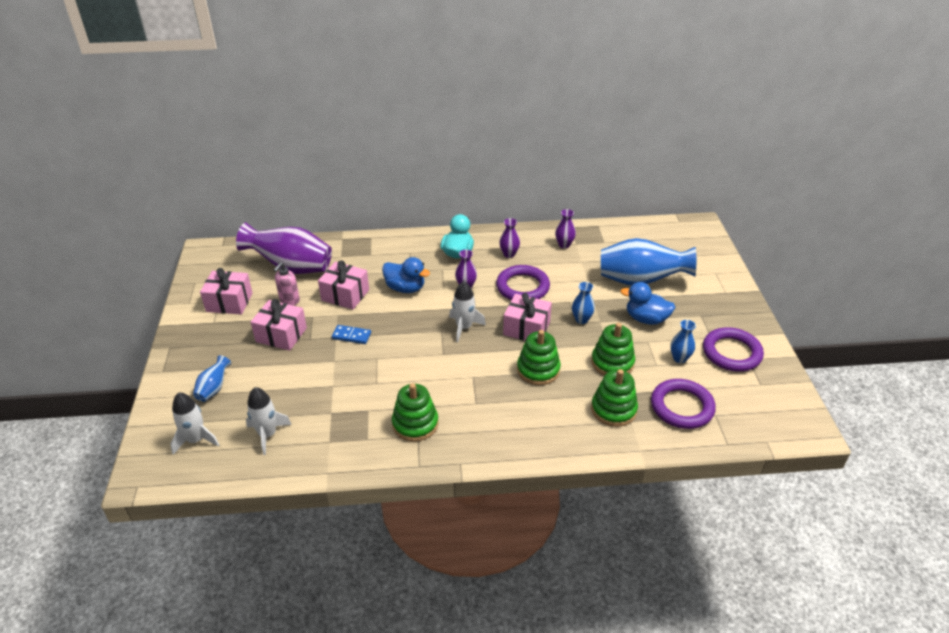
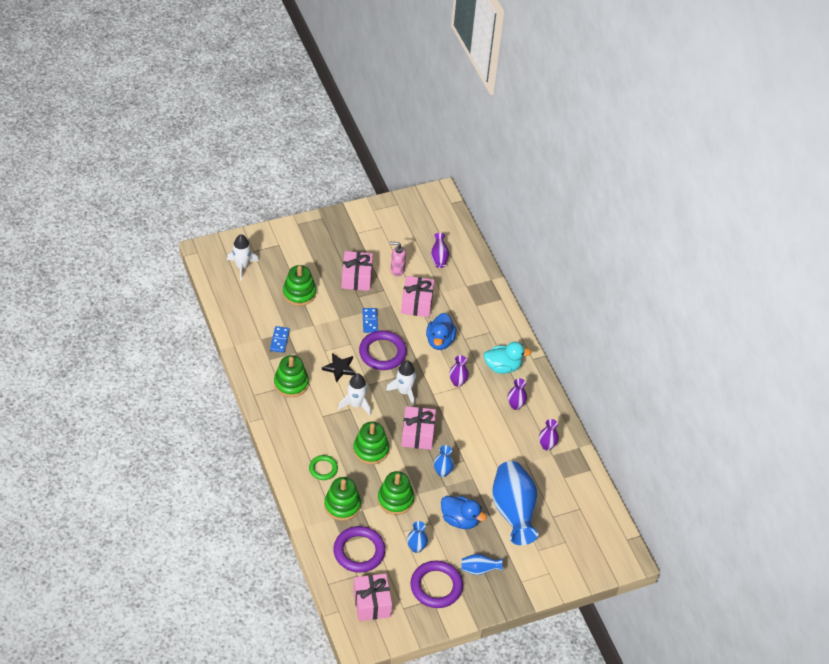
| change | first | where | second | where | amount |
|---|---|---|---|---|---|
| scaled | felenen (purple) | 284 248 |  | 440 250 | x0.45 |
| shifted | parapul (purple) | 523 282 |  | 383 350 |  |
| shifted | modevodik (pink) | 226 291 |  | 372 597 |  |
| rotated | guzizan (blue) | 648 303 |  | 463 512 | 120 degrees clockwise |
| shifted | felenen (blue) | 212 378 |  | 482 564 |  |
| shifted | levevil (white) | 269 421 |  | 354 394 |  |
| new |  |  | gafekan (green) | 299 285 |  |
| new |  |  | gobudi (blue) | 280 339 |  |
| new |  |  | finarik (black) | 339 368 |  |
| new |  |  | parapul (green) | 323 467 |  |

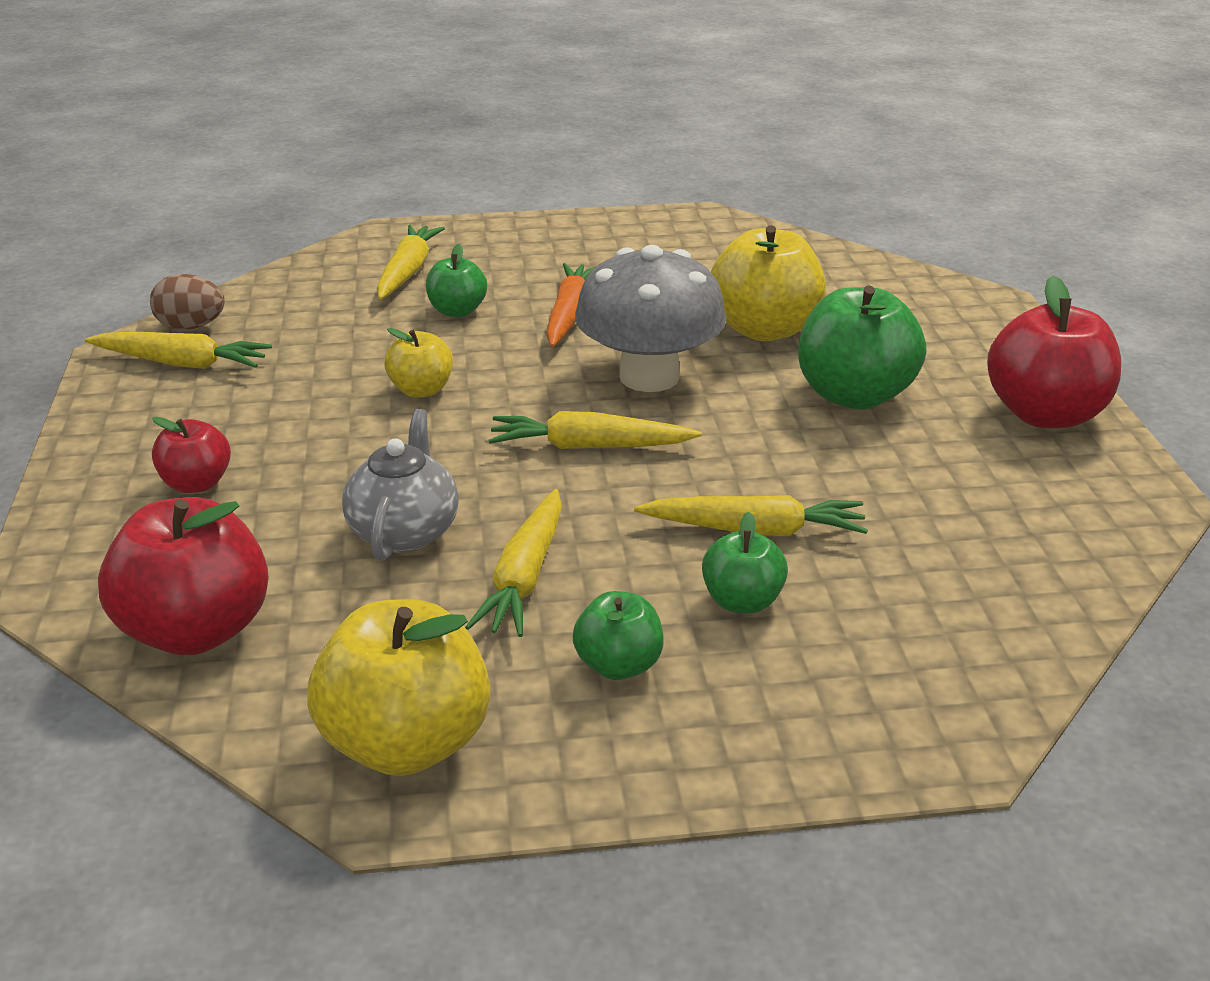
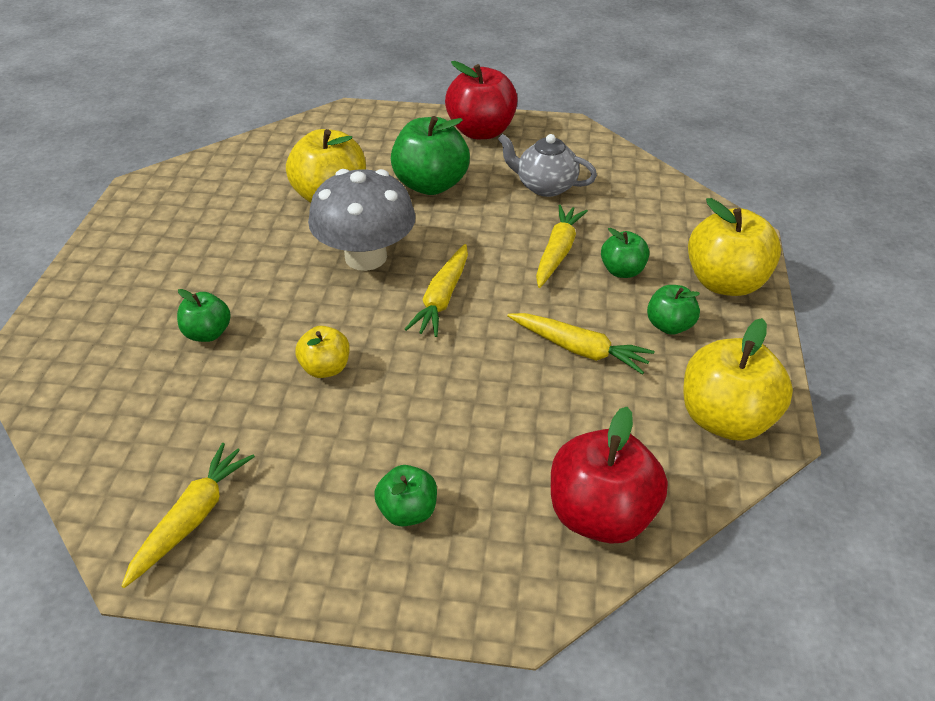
| change | first | where | second | where | amount |
|---|---|---|---|---|---|
| gone | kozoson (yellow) | 411 262 |  |  |  |
| gone | kozoson (orange) | 570 305 |  |  |  |
| gone | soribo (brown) | 187 302 |  |  |  |
| shifted | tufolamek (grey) | 400 485 |  | 547 165 |  |
| repainted | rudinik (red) | 191 455 | rudinik (green) | 405 496 |  |
| new |  |  | rudinik (yellow) | 734 247 |  |

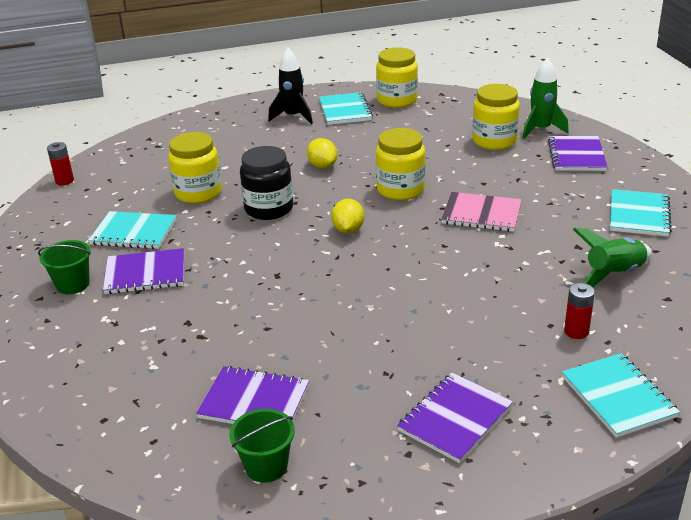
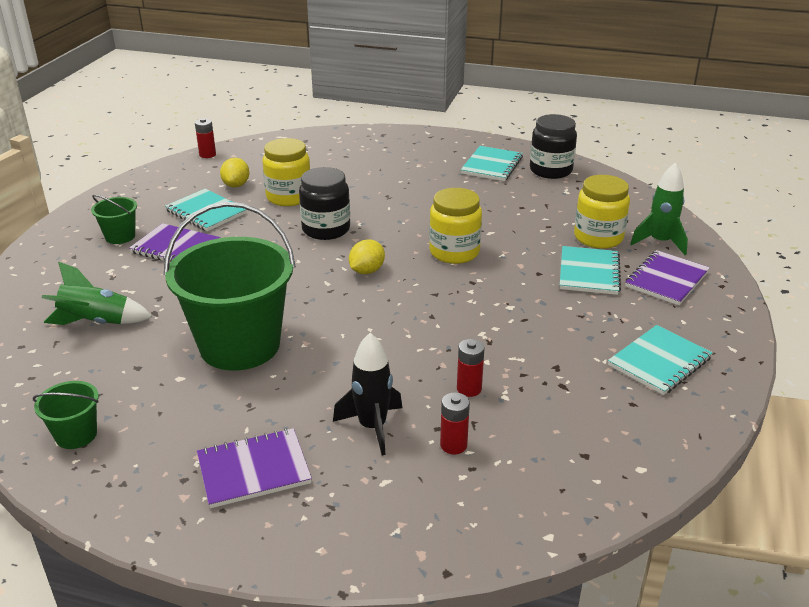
| change | first | where | second | where | amount |
|---|---|---|---|---|---|
| repainted | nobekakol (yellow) | 397 77 | nobekakol (black) | 553 146 |  |
| shifted | levevil (black) | 290 86 |  | 367 394 |  |
| shifted | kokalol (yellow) | 322 153 |  | 235 173 |  |
| gone | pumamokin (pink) | 481 212 |  |  |  |
| shifted | levevil (green) | 612 257 |  | 97 293 |  |
| shifted | pumamokin (turquoise) | 621 395 |  | 590 270 |  |
| gone | pumamokin (purple) | 252 395 |  |  |  |
| new |  |  | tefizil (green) | 230 286 |  |
| new |  |  | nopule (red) | 471 368 |  |

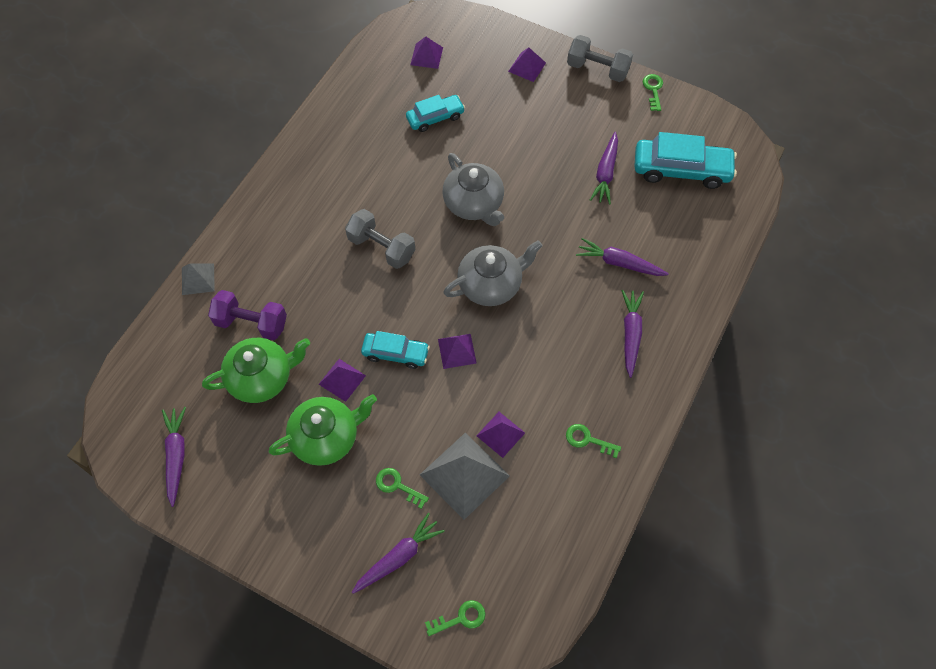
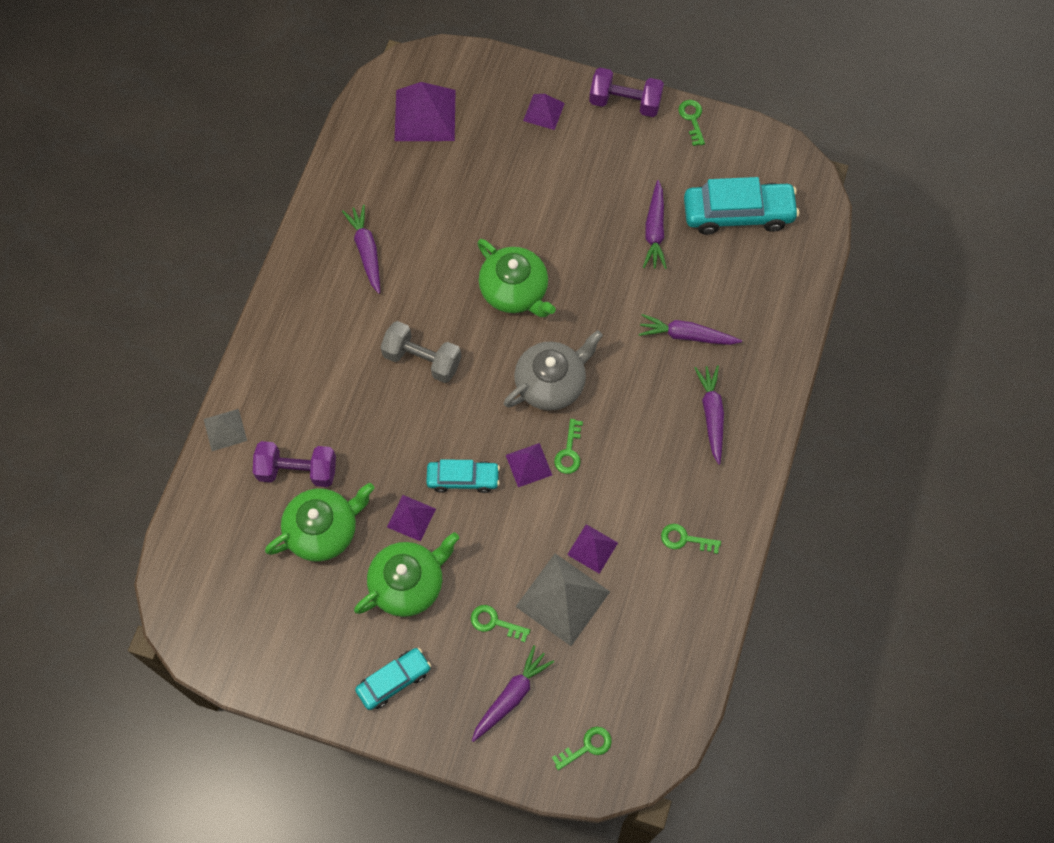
| change | first | where | second | where | amount |
|---|---|---|---|---|---|
| repainted | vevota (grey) | 600 58 | vevota (purple) | 626 92 |  |
| scaled | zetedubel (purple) | 426 52 |  | 425 111 | x1.80 |
| shifted | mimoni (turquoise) | 435 113 |  | 393 679 |  |
| repainted | tufolamek (grey) | 473 189 | tufolamek (green) | 516 278 |  |
| shifted | kozoson (purple) | 174 457 |  | 361 249 |  |
| new |  |  | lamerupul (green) | 568 446 |  |

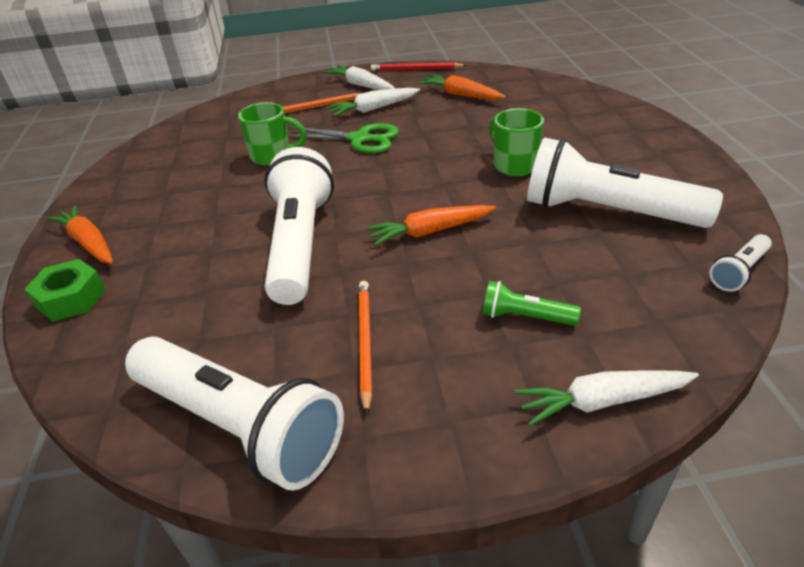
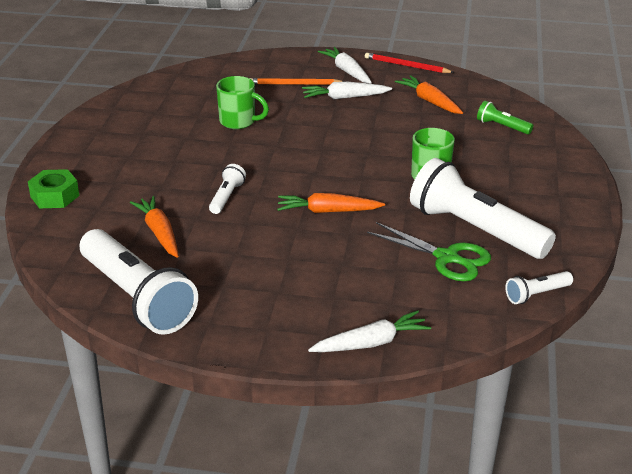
| change | first | where | second | where | amount |
|---|---|---|---|---|---|
| shifted | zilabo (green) | 343 138 |  | 429 251 |  |
| scaled | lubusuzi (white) | 299 226 |  | 227 189 | x0.44 |
| shifted | kozoson (orange) | 80 234 |  | 154 227 |  |
| gone | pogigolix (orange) | 365 348 |  |  |  |
| shifted | lubusuzi (green) | 532 303 |  | 505 117 |  |
| rotated | kozoson (white) | 607 398 |  | 369 331 | 150 degrees clockwise |

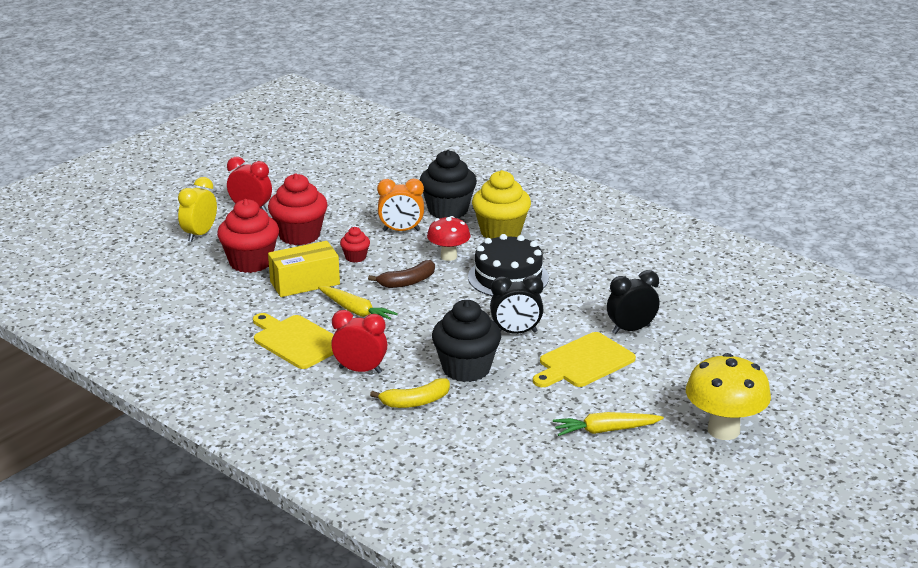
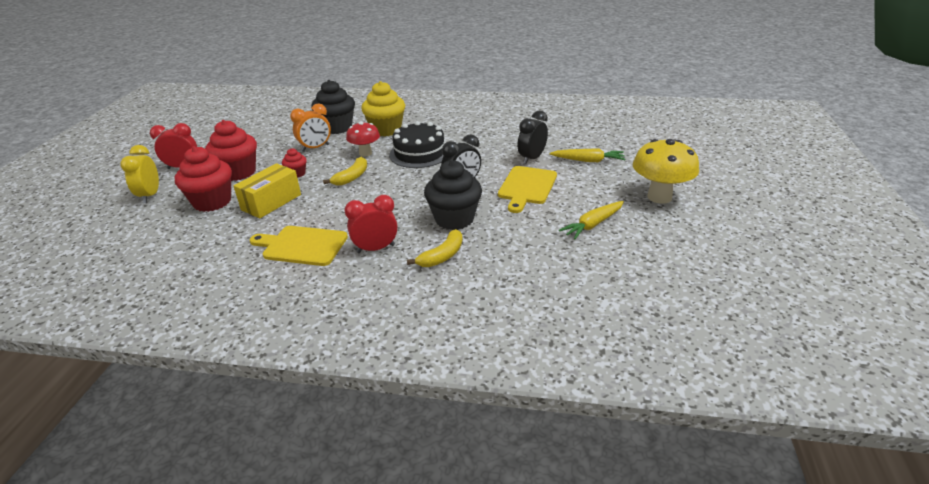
| change | first | where | second | where | amount |
|---|---|---|---|---|---|
| repainted | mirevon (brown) | 401 274 | mirevon (yellow) | 345 171 |  |
| shifted | kozoson (yellow) | 358 303 |  | 587 155 |  |

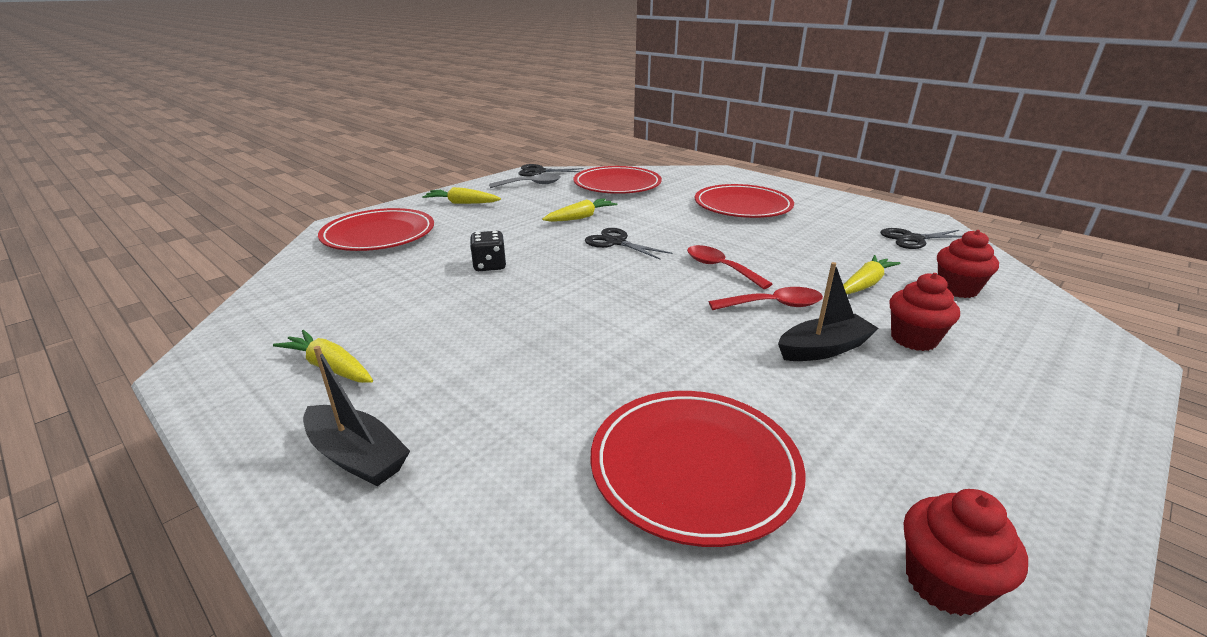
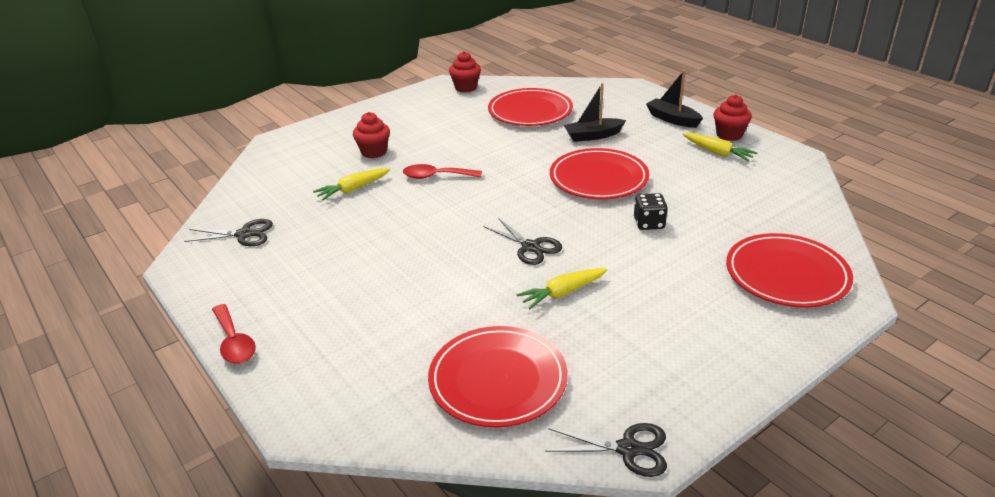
| change | first | where | second | where | amount |
|---|---|---|---|---|---|
| gone | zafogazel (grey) | 525 181 |  |  |  |
| shifted | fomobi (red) | 744 201 |  | 600 173 |  |
| gone | kozoson (yellow) | 461 195 |  |  |  |
| shifted | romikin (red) | 968 264 |  | 732 118 |  |
| shifted | zafogazel (red) | 729 267 |  | 234 334 |  |
| shifted | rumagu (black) | 828 311 |  | 595 112 |  |

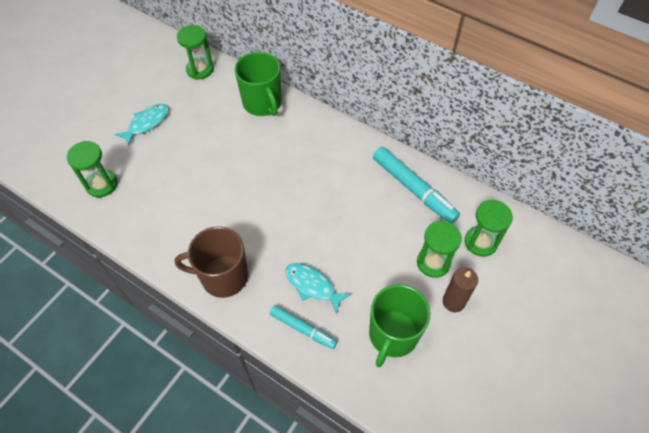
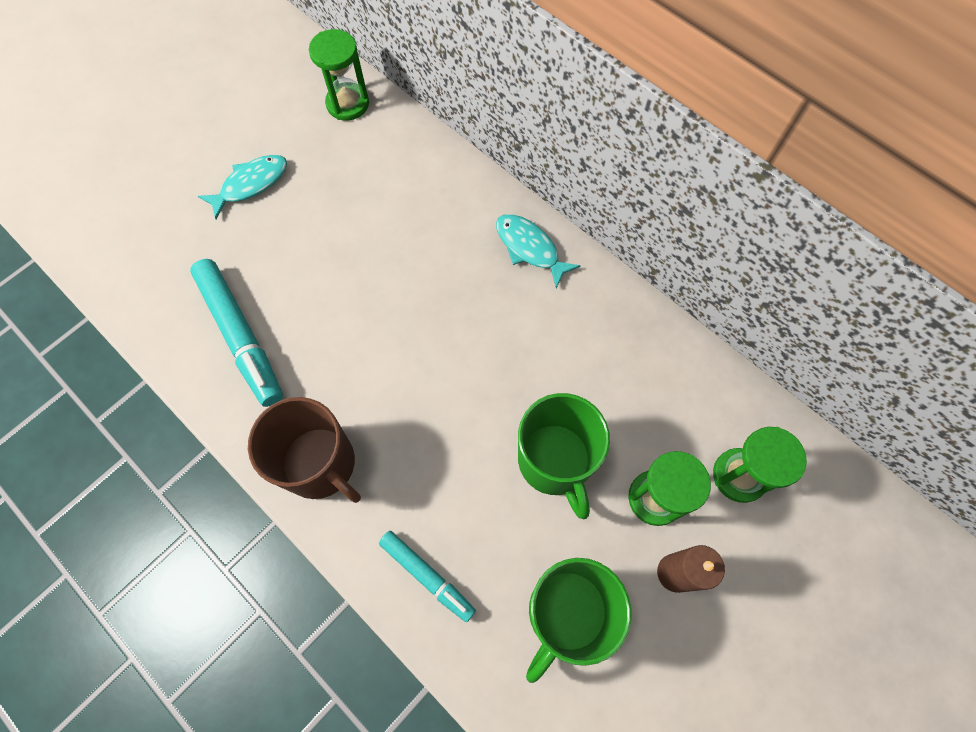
| change | first | where | second | where | amount |
|---|---|---|---|---|---|
| shifted | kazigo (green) | 258 84 |  | 564 456 |  |
| gone | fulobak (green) | 92 169 |  |  |  |
| shifted | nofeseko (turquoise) | 416 185 |  | 236 333 |  |
| rotated | kazigo (brown) | 211 262 |  | 304 450 | 150 degrees counterclockwise |
| shifted | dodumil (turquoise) | 318 288 |  | 538 251 |  |

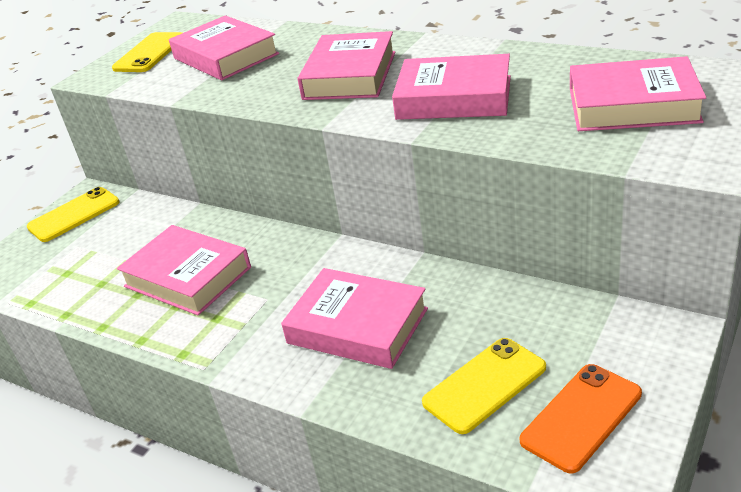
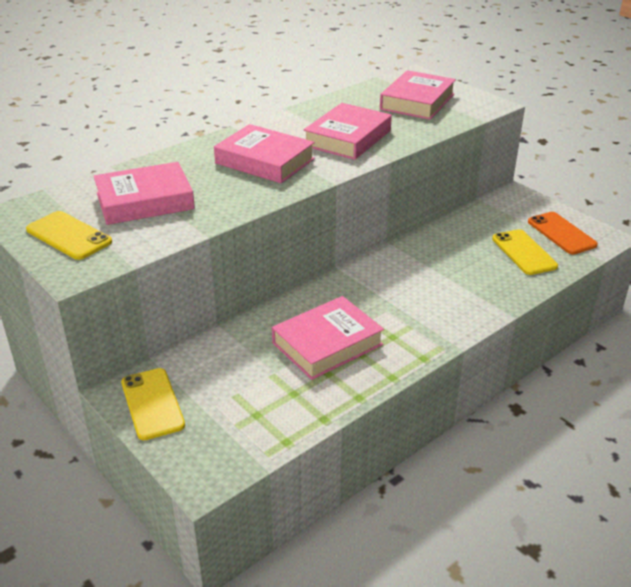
| change | first | where | second | where | amount |
|---|---|---|---|---|---|
| gone | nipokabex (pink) | 354 318 |  |  |  |

